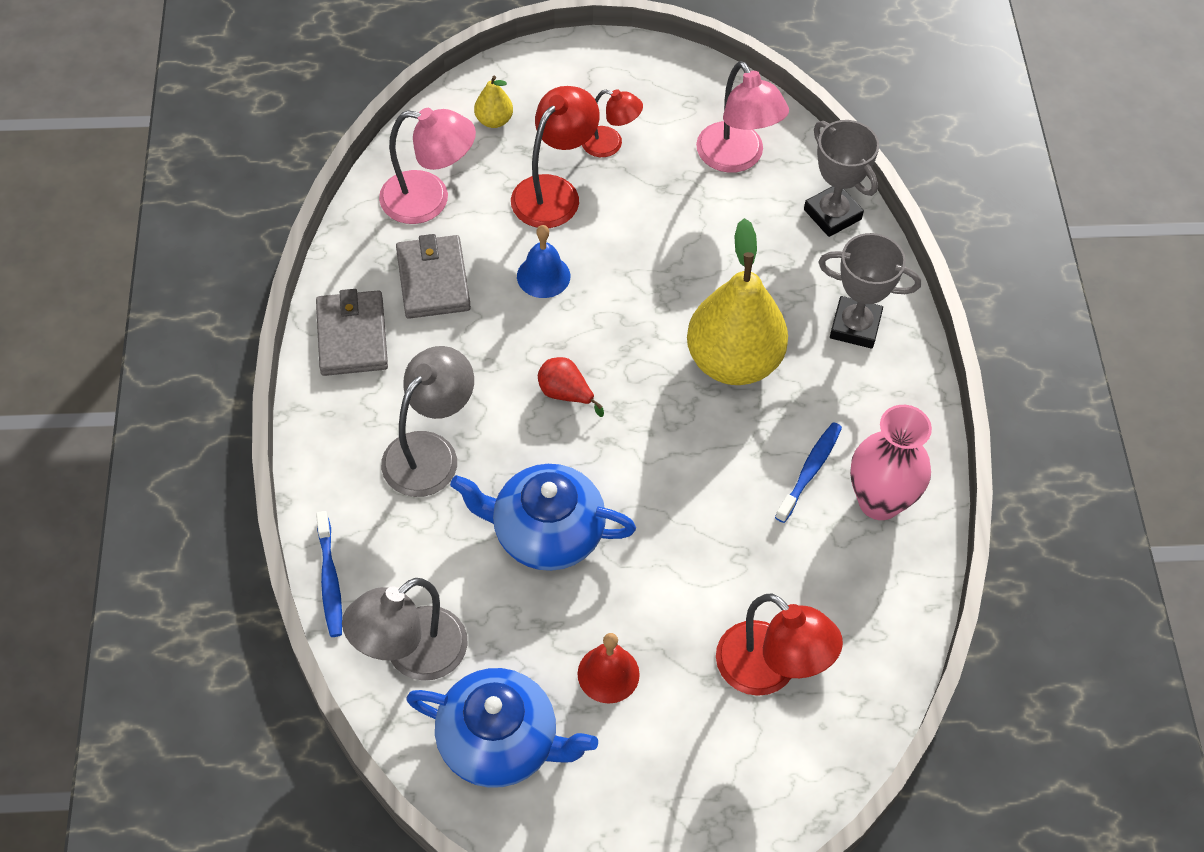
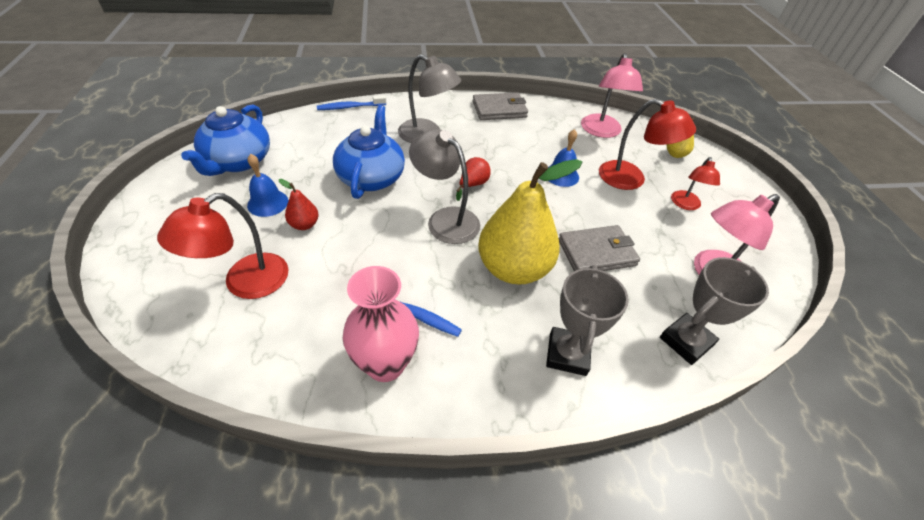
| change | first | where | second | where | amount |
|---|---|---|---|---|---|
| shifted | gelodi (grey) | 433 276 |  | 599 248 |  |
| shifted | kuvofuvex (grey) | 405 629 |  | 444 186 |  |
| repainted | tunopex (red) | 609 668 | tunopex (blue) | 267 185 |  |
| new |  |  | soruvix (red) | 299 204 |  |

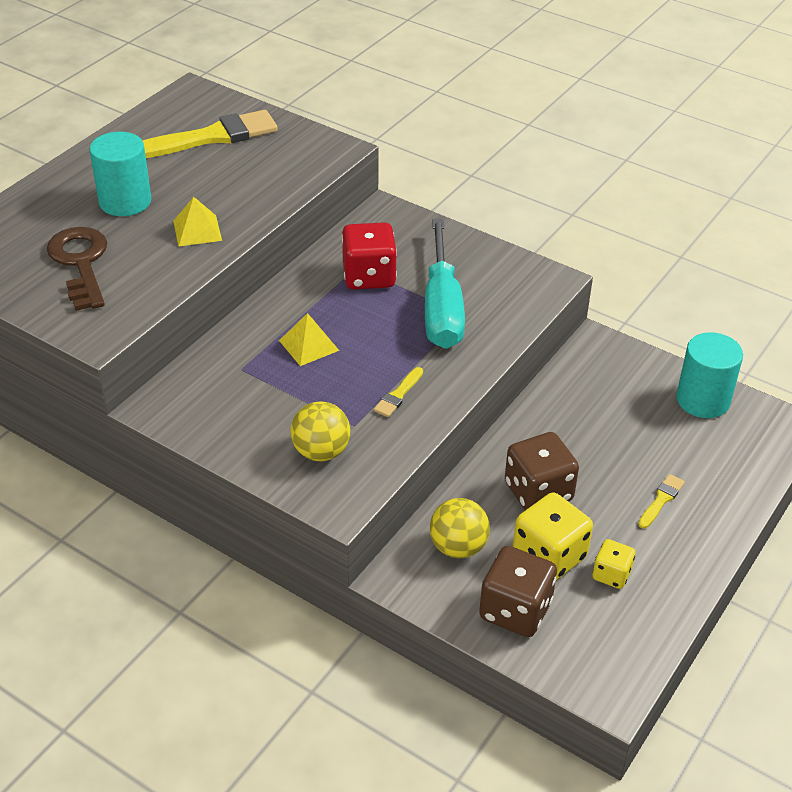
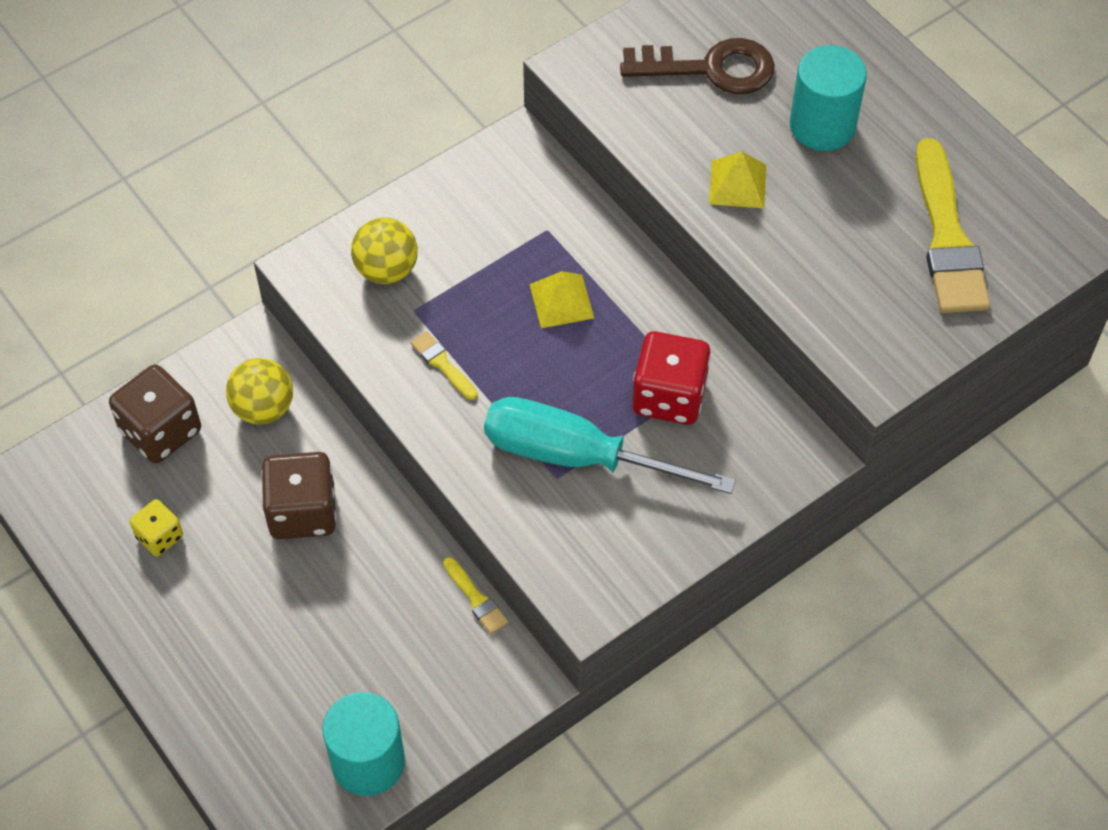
| change | first | where | second | where | amount |
|---|---|---|---|---|---|
| shifted | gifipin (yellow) | 661 501 |  | 475 595 |  |
| gone | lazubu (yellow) | 553 536 |  |  |  |

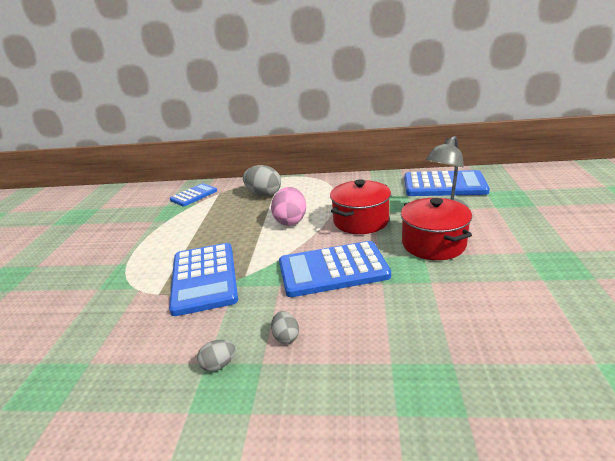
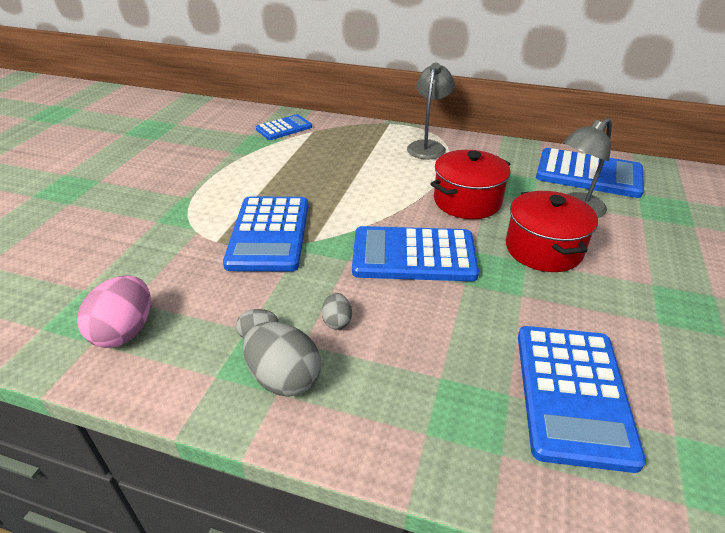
| change | first | where | second | where | amount |
|---|---|---|---|---|---|
| shifted | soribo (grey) | 262 180 |  | 282 359 |  |
| shifted | soribo (pink) | 288 206 |  | 113 311 |  |
| new |  |  | kuvofuvex (grey) | 431 111 |  |
| new |  |  | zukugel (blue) | 582 399 |  |

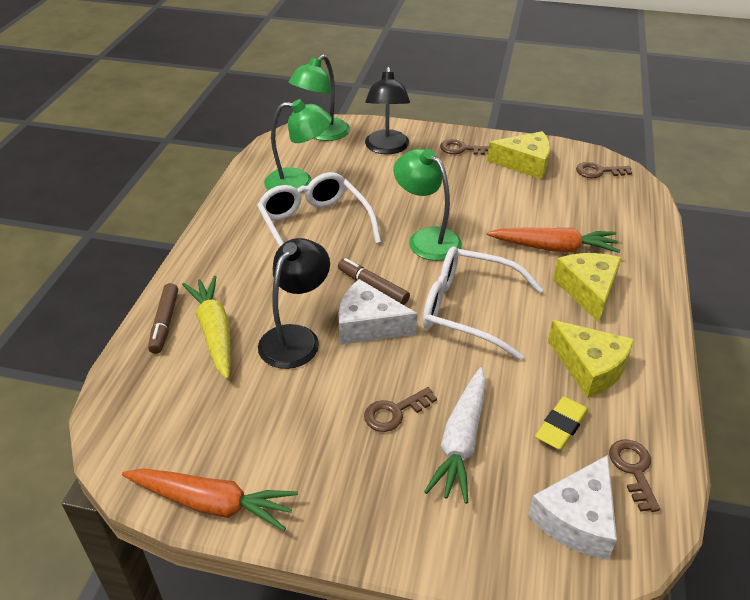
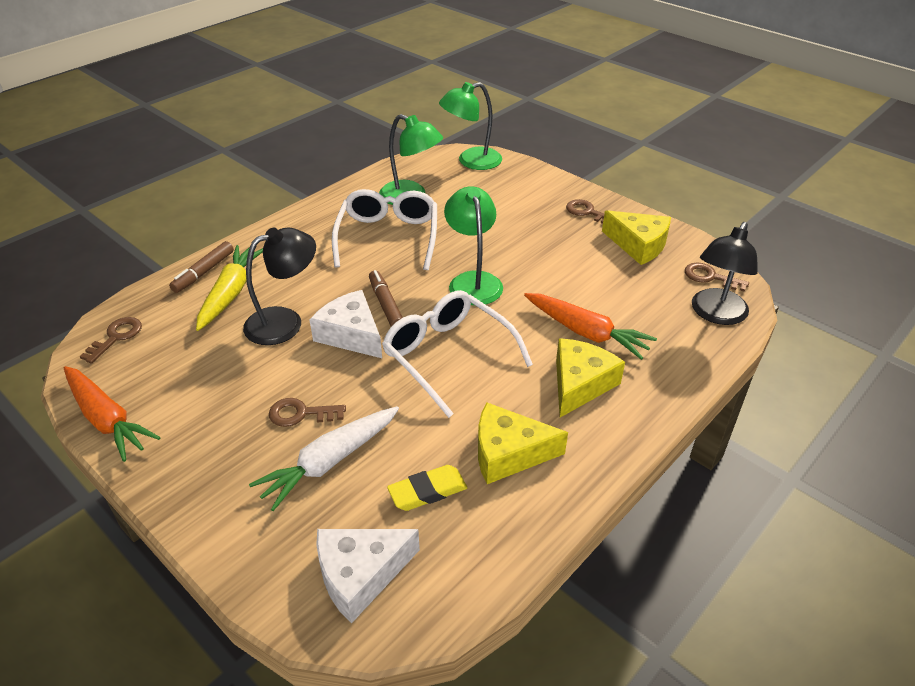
| change | first | where | second | where | amount |
|---|---|---|---|---|---|
| shifted | kuvofuvex (black) | 387 110 |  | 725 273 |  |
| rotated | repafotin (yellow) | 591 359 |  | 523 443 | 105 degrees clockwise |
| shifted | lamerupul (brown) | 634 476 |  | 111 340 |  |

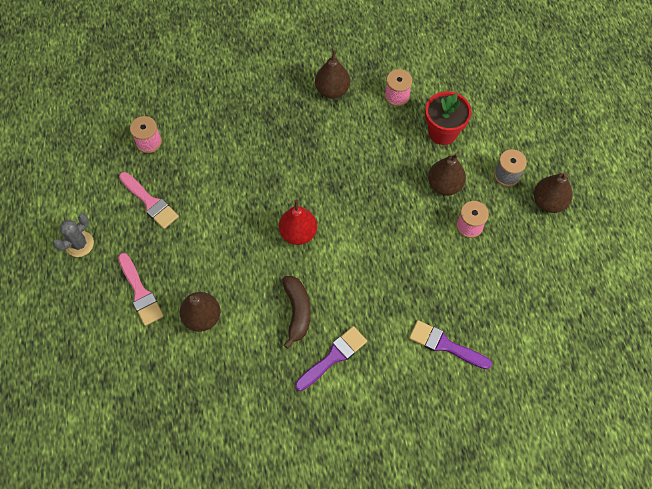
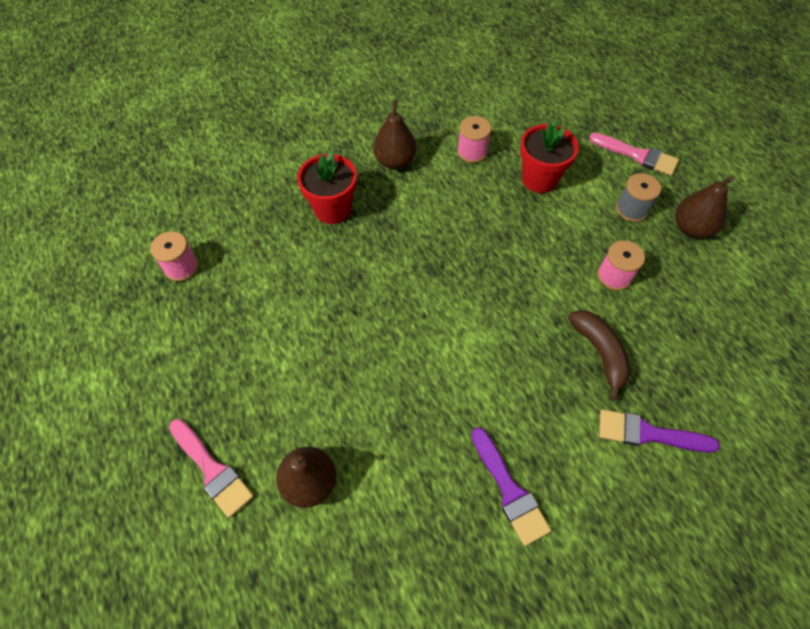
| change | first | where | second | where | amount |
|---|---|---|---|---|---|
| gone | soruvix (brown) | 447 174 |  |  |  |
| shifted | gifipin (pink) | 149 200 |  | 634 154 |  |
| gone | soruvix (red) | 298 222 |  |  |  |
| gone | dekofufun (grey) | 73 235 |  |  |  |
| shifted | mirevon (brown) | 296 312 |  | 599 355 |  |
| rotated | gifipin (purple) | 331 358 |  | 511 486 | 120 degrees clockwise |
| new |  |  | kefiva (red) | 327 187 |  |

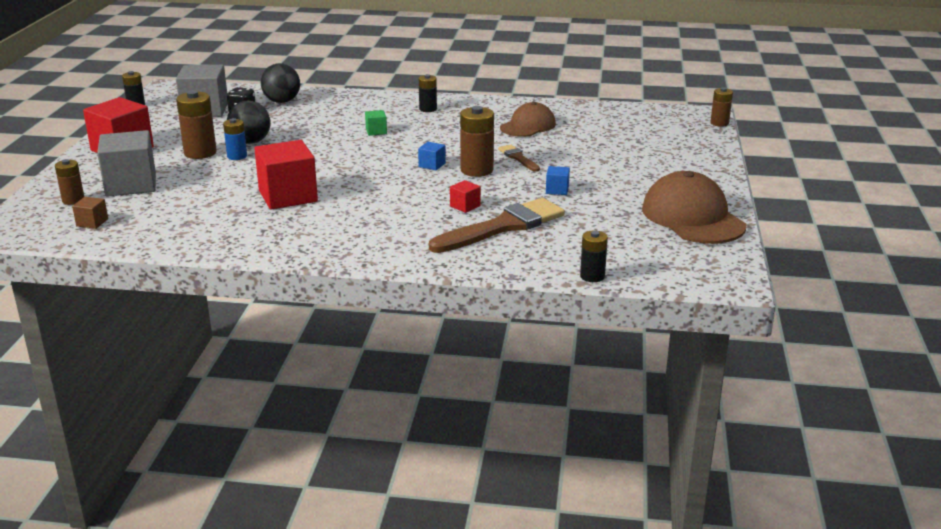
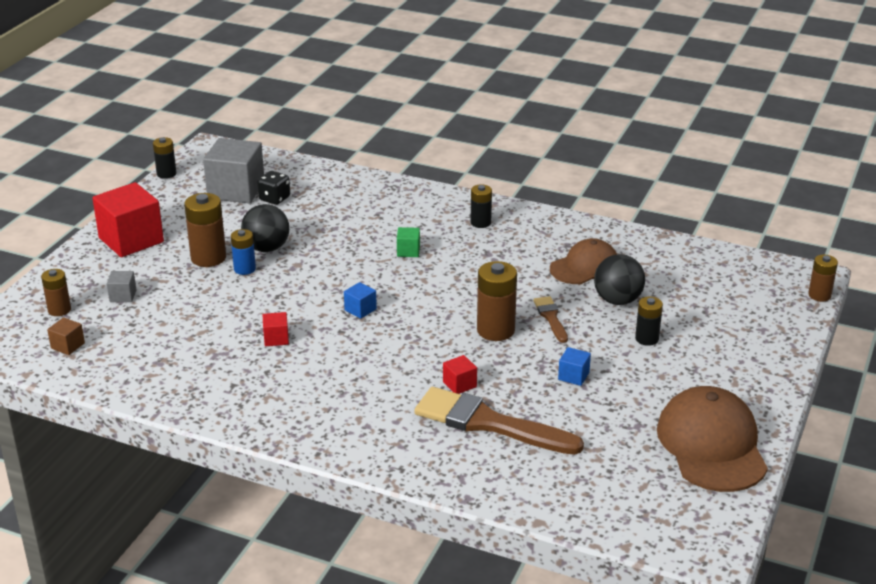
| change | first | where | second | where | amount |
|---|---|---|---|---|---|
| shifted | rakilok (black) | 280 83 |  | 619 279 |  |
| scaled | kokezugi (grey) | 126 163 |  | 121 286 | x0.44 |
| scaled | kokezugi (red) | 286 175 |  | 276 329 | x0.44 |
| shifted | kokezugi (blue) | 432 156 |  | 360 300 |  |
| rotated | gifipin (brown) | 497 225 |  | 499 421 | 135 degrees counterclockwise |
| shifted | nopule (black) | 594 256 |  | 649 321 |  |

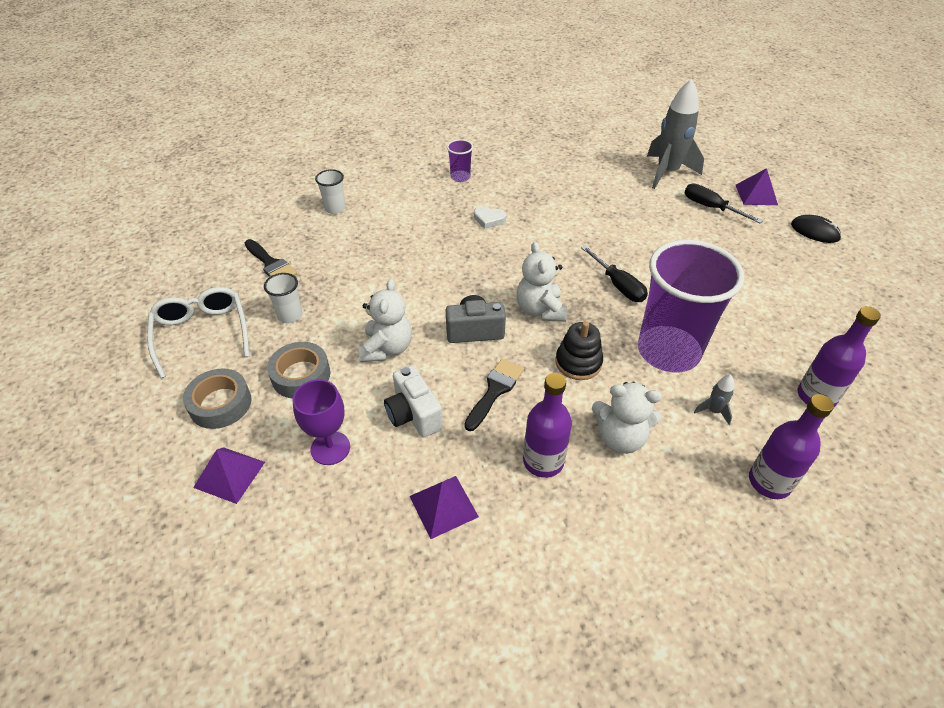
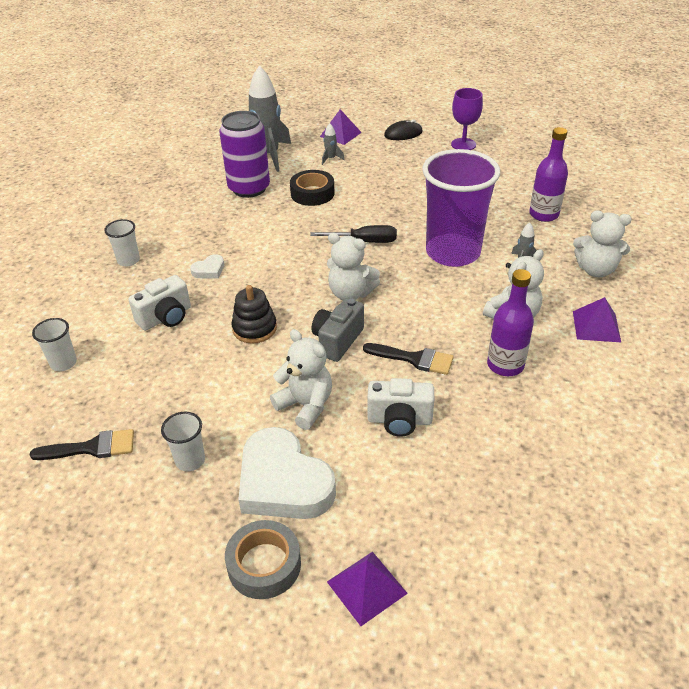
| change | first | where | second | where | amount |
|---|---|---|---|---|---|
| repainted | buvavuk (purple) | 460 160 | buvavuk (white) | 122 242 |  |
| swapped | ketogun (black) | 724 203 | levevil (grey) | 333 144 |  |
| gone | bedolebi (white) | 198 332 |  |  |  |
| shifted | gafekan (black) | 579 350 |  | 254 314 |  |
| swapped | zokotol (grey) | 298 370 | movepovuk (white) | 287 473 |  |
| rotated | gifipin (black) | 494 395 |  | 408 359 | 135 degrees clockwise |
| shifted | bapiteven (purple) | 321 422 |  | 467 119 |  |
| swapped | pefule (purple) | 791 446 | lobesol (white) | 602 243 |  |
| shifted | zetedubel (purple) | 444 507 |  | 597 319 |  |
| new |  |  | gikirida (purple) | 244 154 |  |
| new |  |  | zokotol (black) | 312 188 |  |
| new |  |  | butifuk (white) | 159 303 |  |

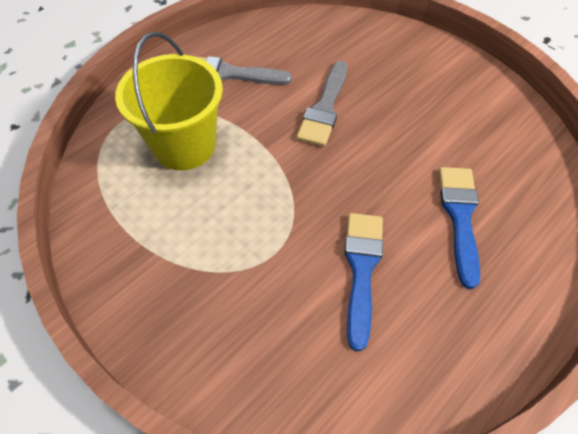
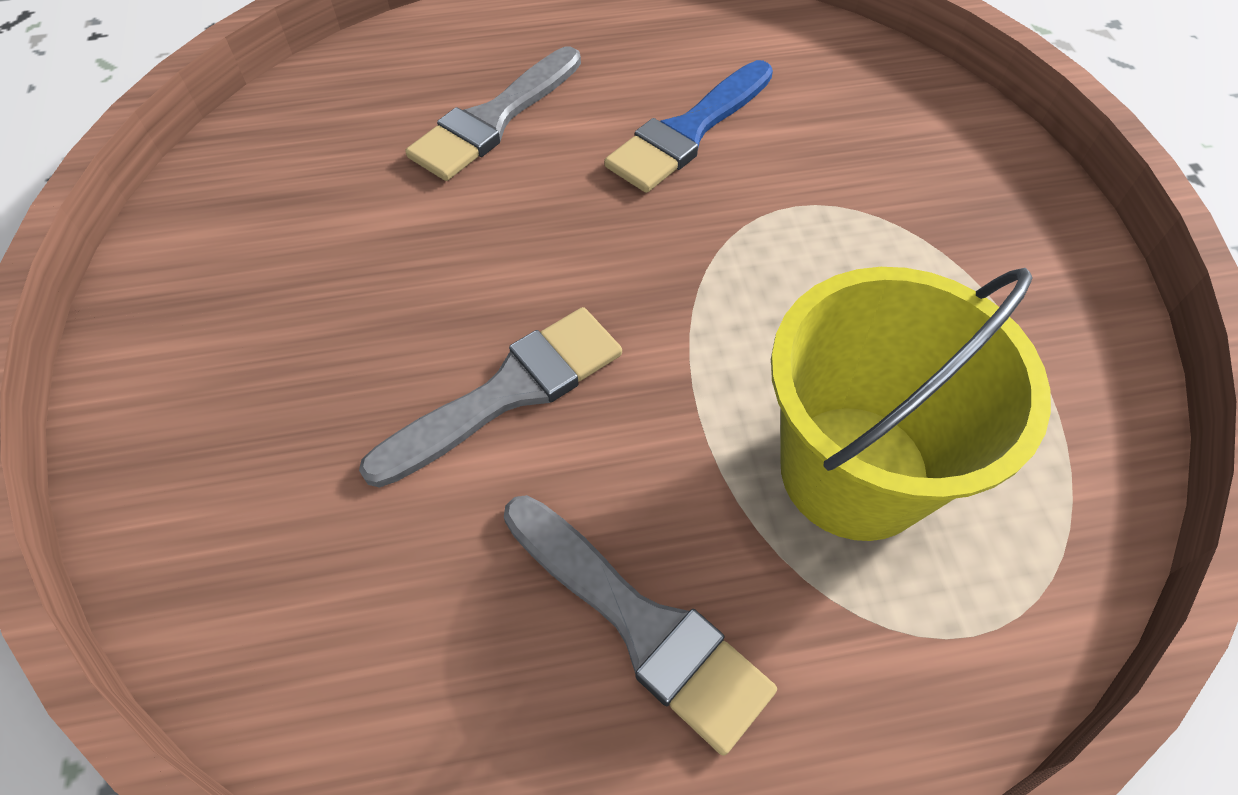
| change | first | where | second | where | amount |
|---|---|---|---|---|---|
| repainted | gifipin (blue) | 459 228 | gifipin (grey) | 493 114 |  |

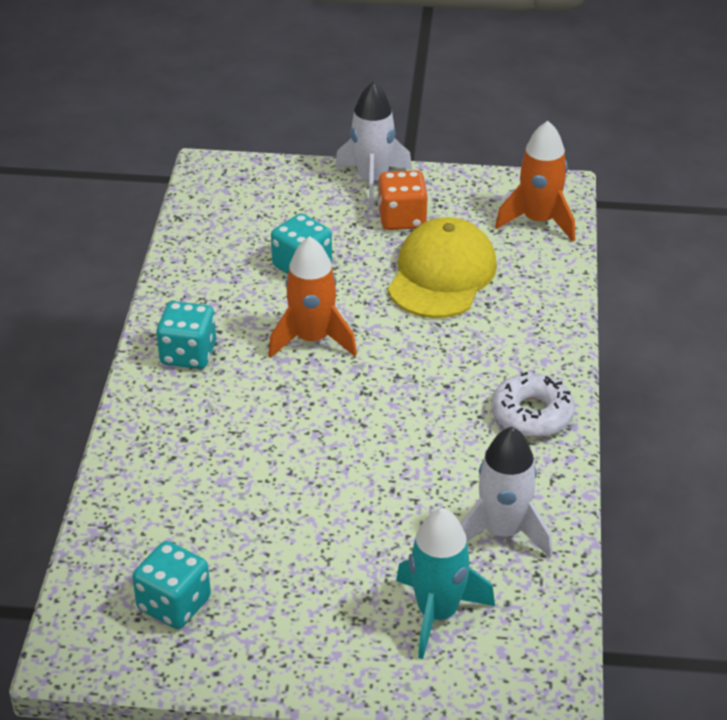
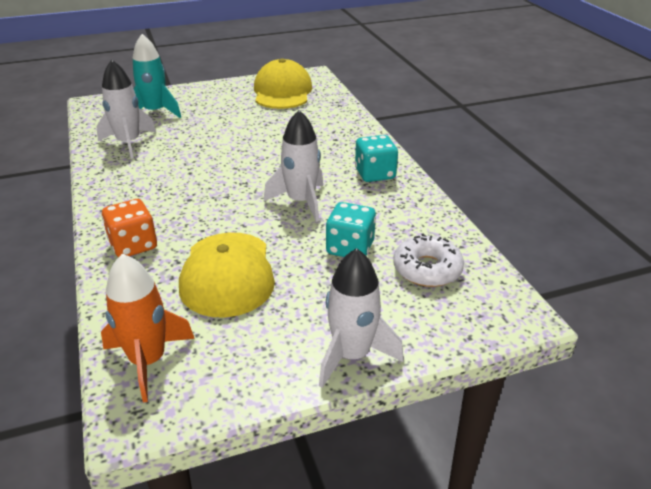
| change | first | where | second | where | amount |
|---|---|---|---|---|---|
| shifted | lazubu (orange) | 403 200 |  | 129 228 |  |
| repainted | levevil (orange) | 312 297 | levevil (white) | 293 166 |  |
| shifted | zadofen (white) | 533 404 |  | 428 260 |  |
| swapped | lazubu (turquoise) | 171 585 | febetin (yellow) | 283 84 |  |

